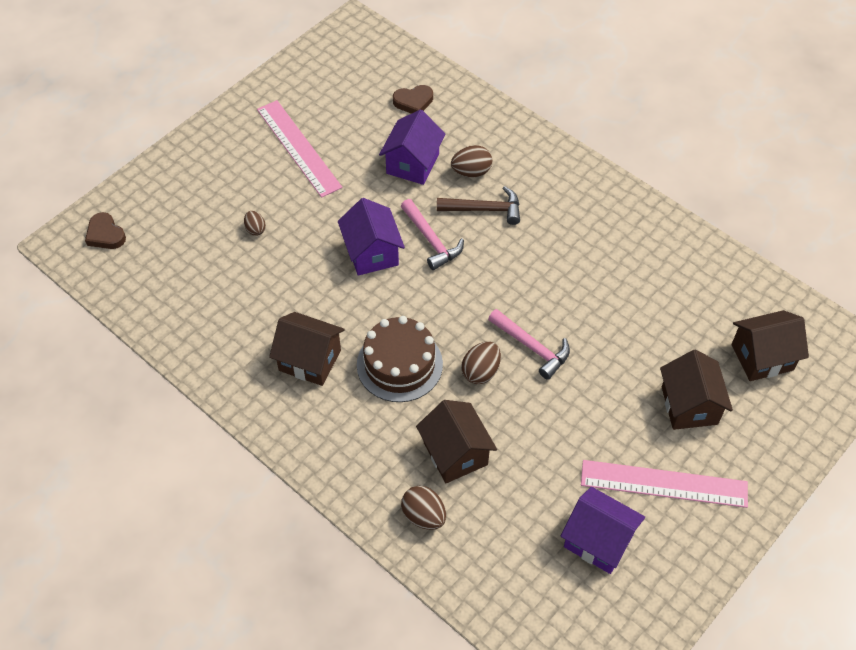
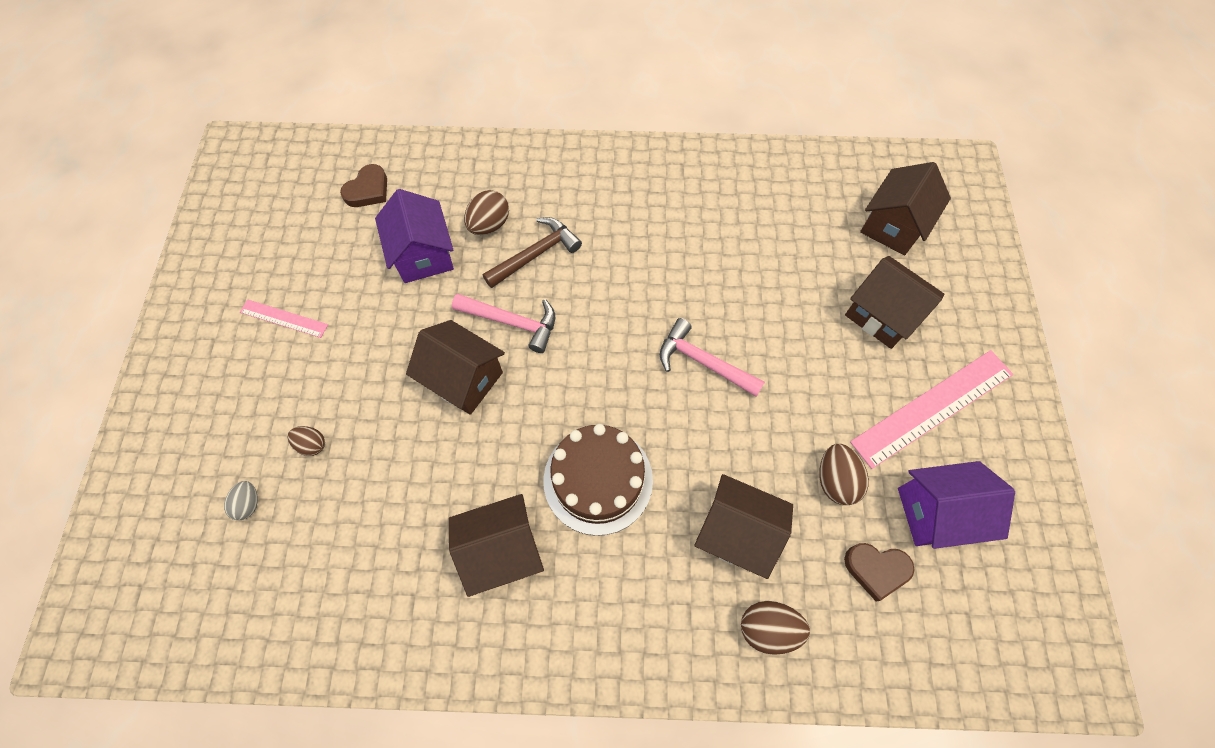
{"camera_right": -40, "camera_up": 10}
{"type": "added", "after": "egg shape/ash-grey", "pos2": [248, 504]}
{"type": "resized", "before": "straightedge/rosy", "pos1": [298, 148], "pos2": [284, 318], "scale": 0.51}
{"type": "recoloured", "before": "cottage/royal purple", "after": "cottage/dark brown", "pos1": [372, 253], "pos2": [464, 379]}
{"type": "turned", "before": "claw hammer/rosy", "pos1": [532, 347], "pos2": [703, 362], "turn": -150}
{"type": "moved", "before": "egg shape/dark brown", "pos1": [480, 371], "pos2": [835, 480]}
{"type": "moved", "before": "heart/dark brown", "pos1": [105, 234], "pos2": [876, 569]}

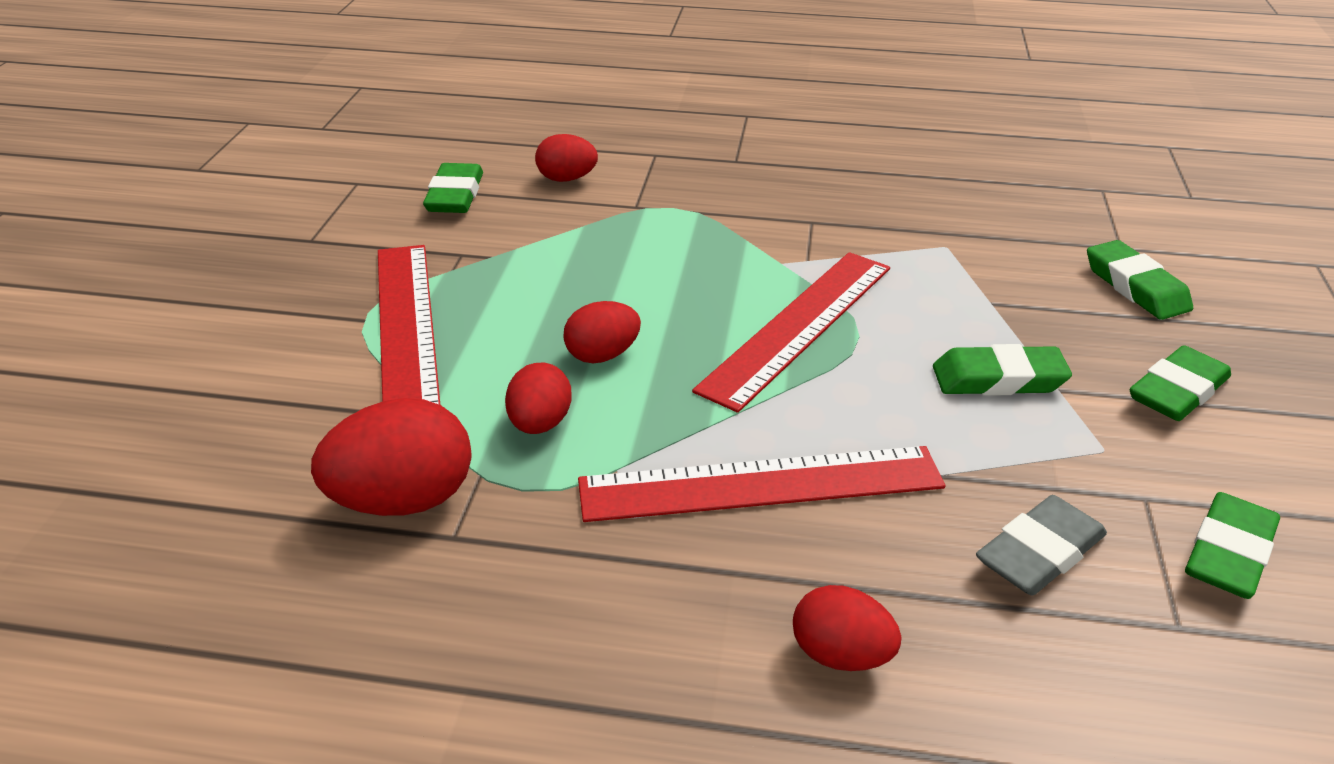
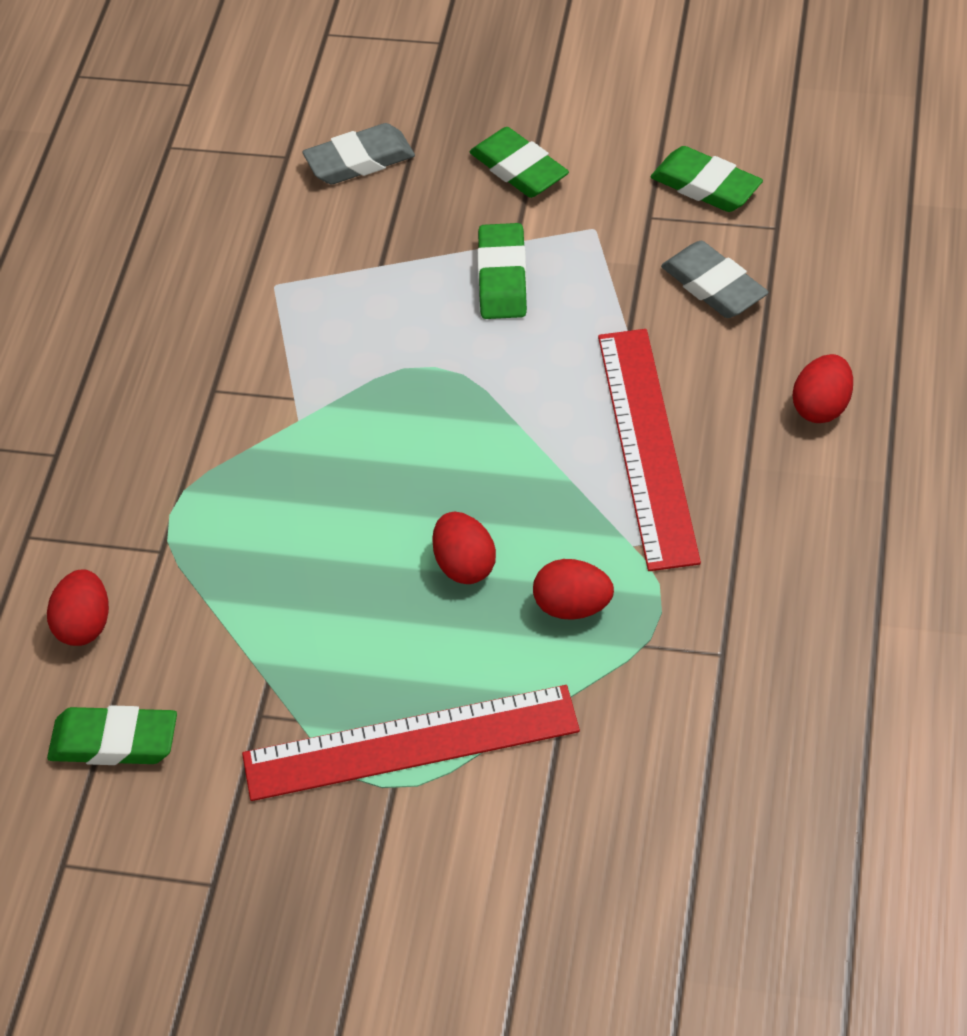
{"camera_right": -85, "camera_up": 15}
{"type": "recoloured", "before": "eraser/leaf-green", "after": "eraser/ash-grey", "pos1": [1136, 287], "pos2": [359, 160]}
{"type": "removed", "before": "egg shape/scarlet", "pos1": [403, 501]}
{"type": "removed", "before": "straightedge/scarlet", "pos1": [798, 326]}

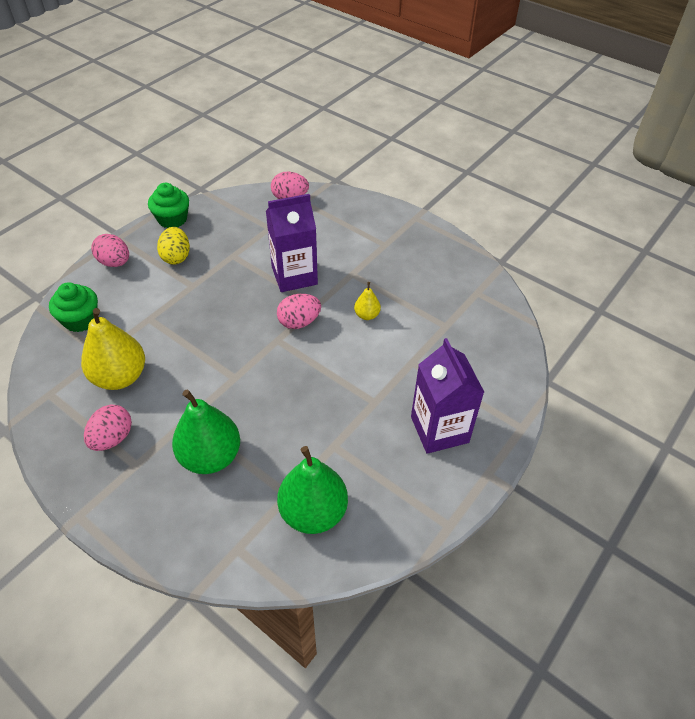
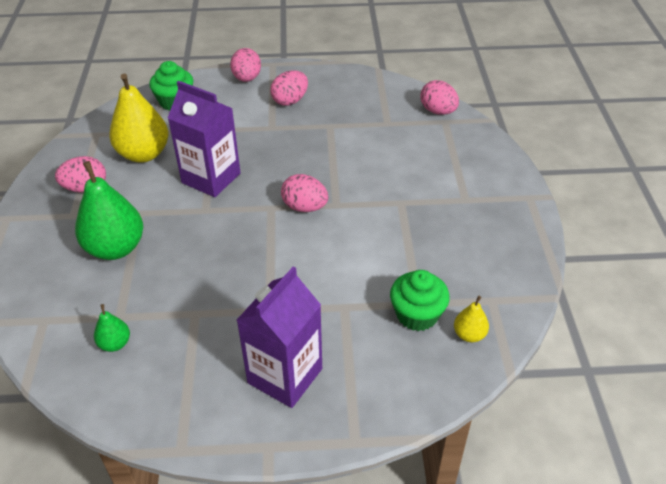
{"camera_right": 50, "camera_up": -5}
{"type": "resized", "before": "toy pear/leaf-green", "pos1": [313, 512], "pos2": [115, 344], "scale": 0.48}
{"type": "moved", "before": "juice carton/royal purple", "pos1": [294, 276], "pos2": [211, 178]}
{"type": "recoloured", "before": "egg shape/golden", "after": "egg shape/rosy", "pos1": [176, 257], "pos2": [290, 101]}
{"type": "moved", "before": "cupcake/leaf-green", "pos1": [172, 219], "pos2": [417, 314]}
{"type": "moved", "before": "toy pear/golden", "pos1": [367, 315], "pos2": [469, 334]}

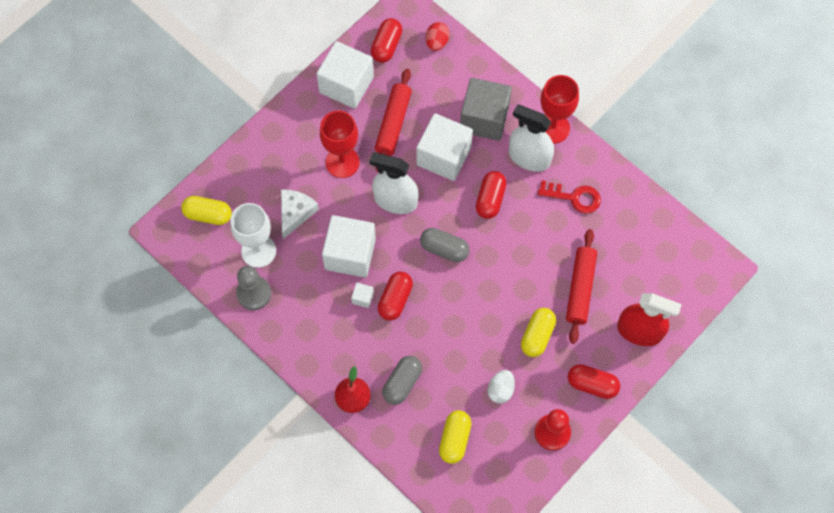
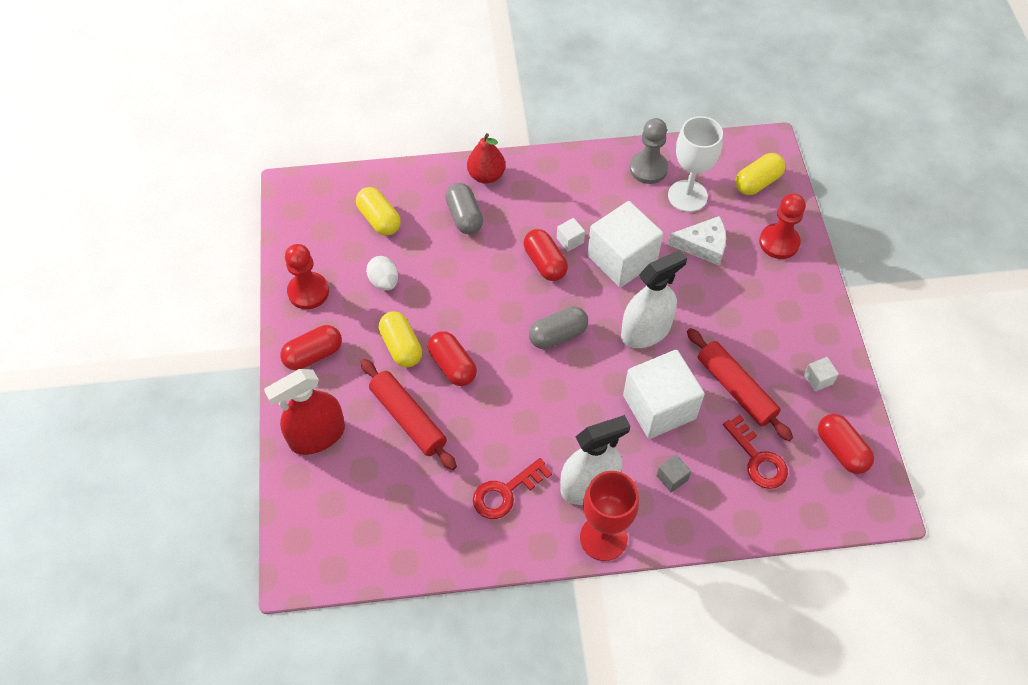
{"camera_right": 130, "camera_up": -10}
{"type": "moved", "before": "capsule/scarlet", "pos1": [490, 199], "pos2": [452, 366]}
{"type": "resized", "before": "block/ash-grey", "pos1": [484, 119], "pos2": [672, 478], "scale": 0.4}
{"type": "turned", "before": "cheese/pure white", "pos1": [295, 213], "pos2": [703, 245], "turn": -60}
{"type": "added", "after": "key/scarlet", "pos2": [758, 459]}
{"type": "added", "after": "chess pawn/scarlet", "pos2": [779, 242]}
{"type": "resized", "before": "block/pure white", "pos1": [346, 85], "pos2": [818, 379], "scale": 0.4}
{"type": "removed", "before": "goblet/scarlet", "pos1": [342, 162]}
{"type": "removed", "before": "egg shape/scarlet", "pos1": [437, 42]}

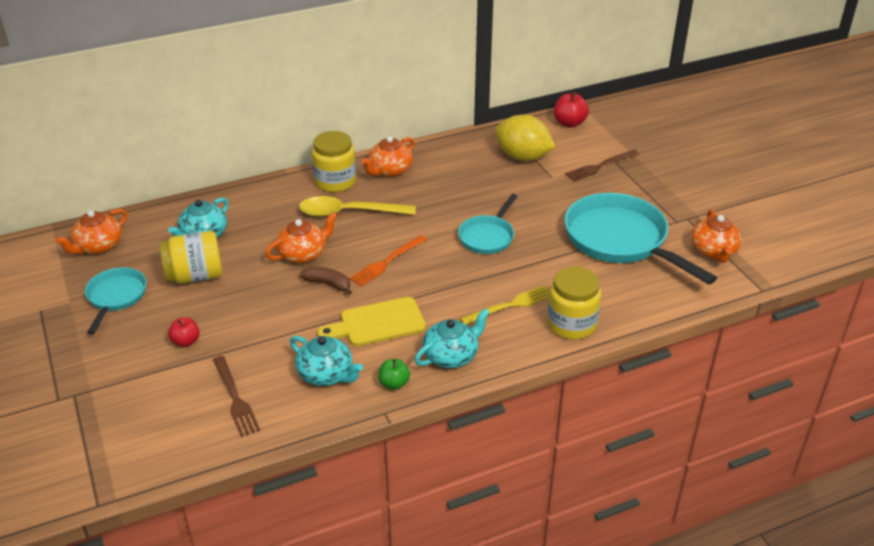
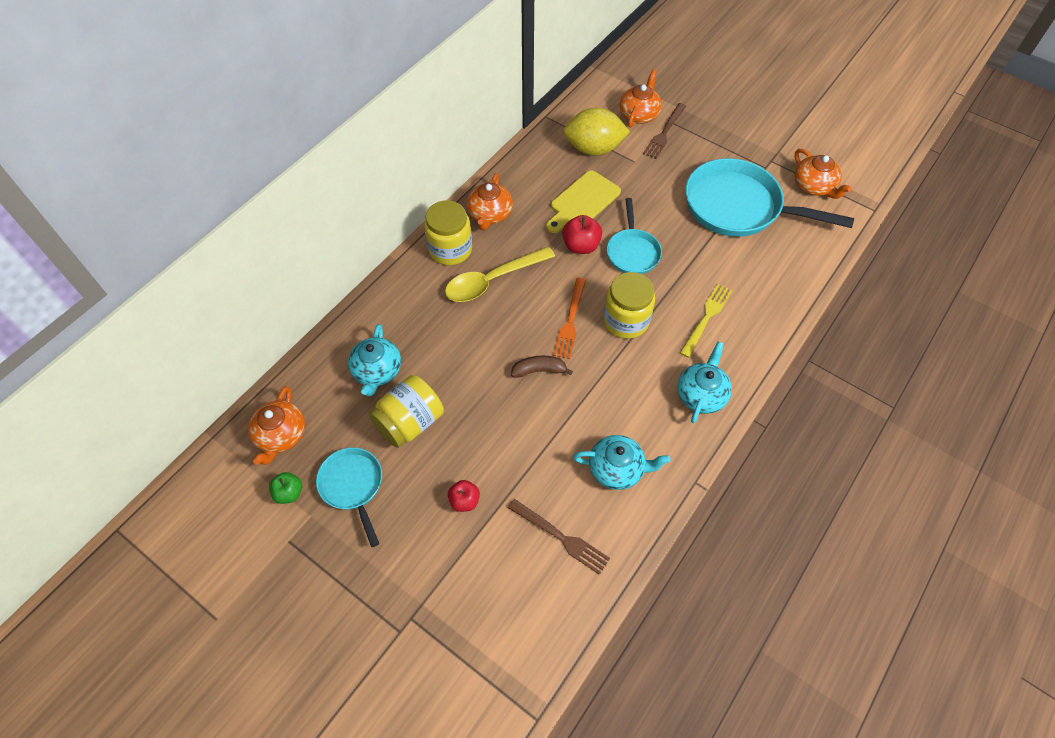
{"camera_right": -30, "camera_up": 20}
{"type": "moved", "before": "toy apple/leaf-green", "pos1": [394, 383], "pos2": [289, 493]}
{"type": "moved", "before": "bread board/golden", "pos1": [377, 323], "pos2": [582, 201]}
{"type": "moved", "before": "toy apple/scarlet", "pos1": [569, 123], "pos2": [581, 246]}
{"type": "moved", "before": "jam jar/golden", "pos1": [571, 324], "pos2": [626, 320]}
{"type": "moved", "before": "tea pot/orange", "pos1": [303, 254], "pos2": [639, 114]}

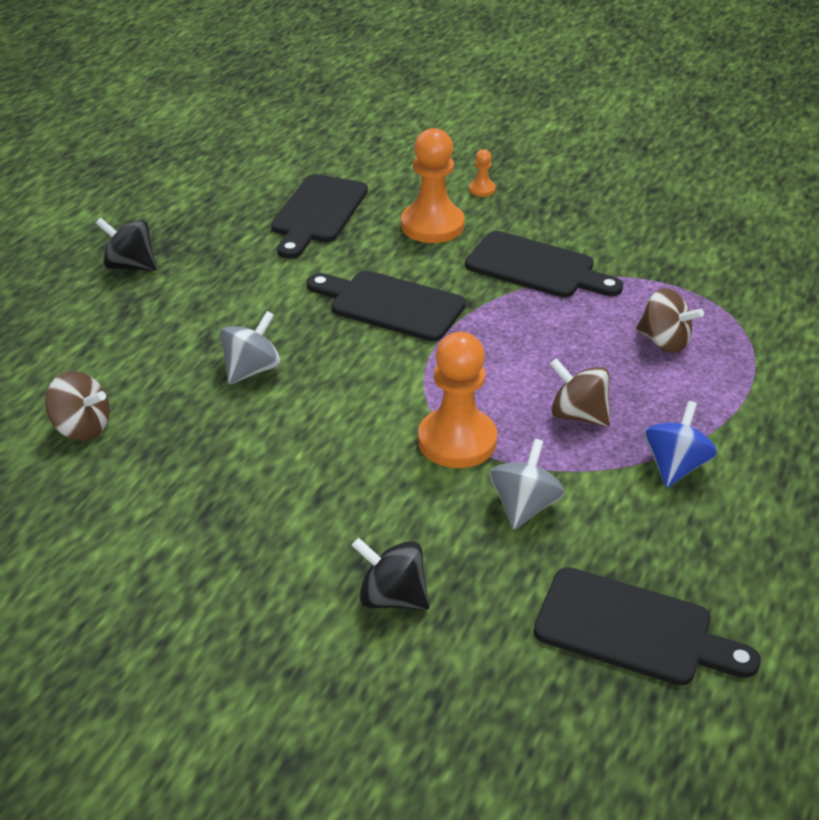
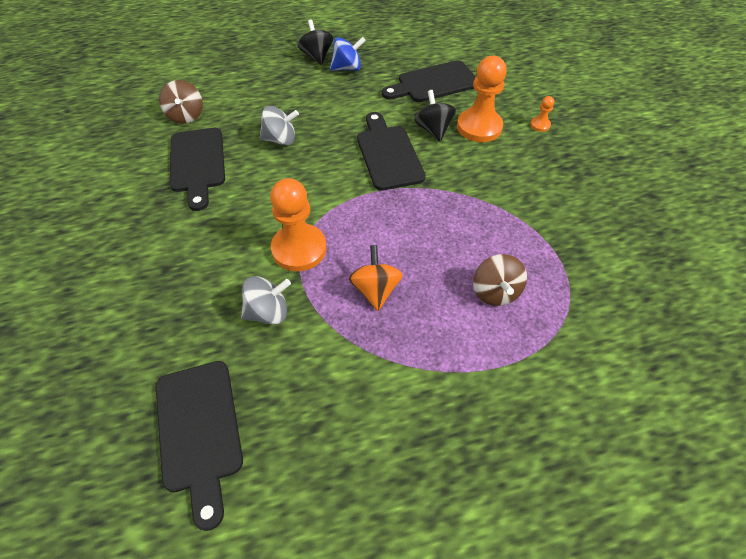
{"camera_right": 50, "camera_up": 15}
{"type": "moved", "before": "bread board/jet-black", "pos1": [536, 267], "pos2": [198, 163]}
{"type": "moved", "before": "spinning top/royal blue", "pos1": [675, 466], "pos2": [347, 68]}
{"type": "recoloured", "before": "spinning top/dark brown", "after": "spinning top/orange", "pos1": [578, 415], "pos2": [375, 290]}
{"type": "moved", "before": "spinning top/jet-black", "pos1": [392, 597], "pos2": [433, 130]}

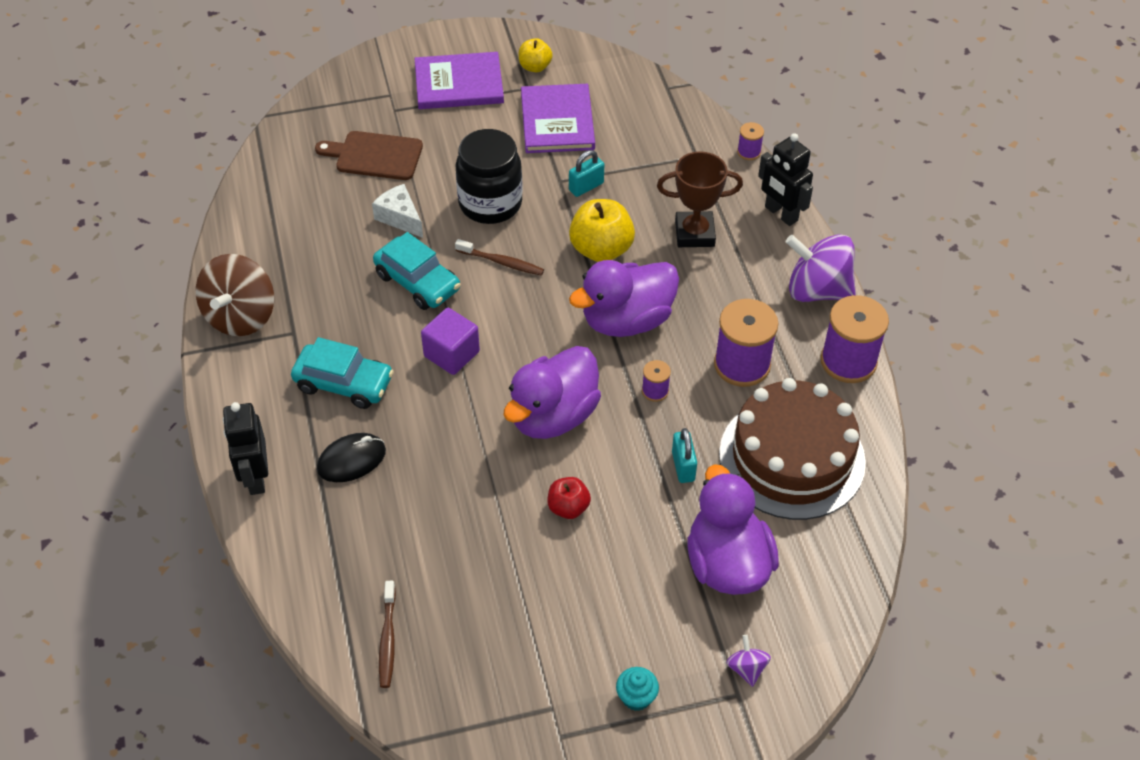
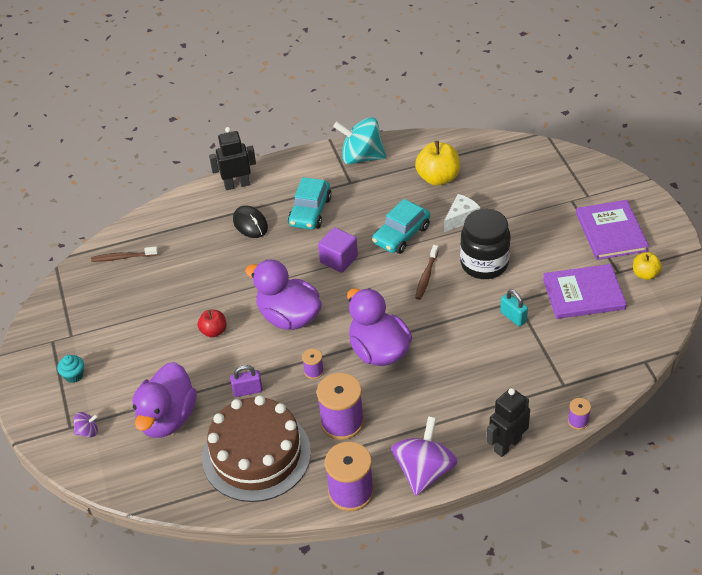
{"camera_right": 90, "camera_up": -5}
{"type": "turned", "before": "rubber duck/royal purple", "pos1": [727, 564], "pos2": [167, 418], "turn": 120}
{"type": "recoloured", "before": "padlock/aqua", "after": "padlock/royal purple", "pos1": [683, 466], "pos2": [247, 390]}
{"type": "recoloured", "before": "spinning top/dark brown", "after": "spinning top/aqua", "pos1": [241, 316], "pos2": [361, 157]}
{"type": "moved", "before": "toy apple/golden", "pos1": [601, 249], "pos2": [438, 178]}
{"type": "removed", "before": "bread board/dark brown", "pos1": [375, 155]}
{"type": "removed", "before": "trophy/dark brown", "pos1": [694, 233]}

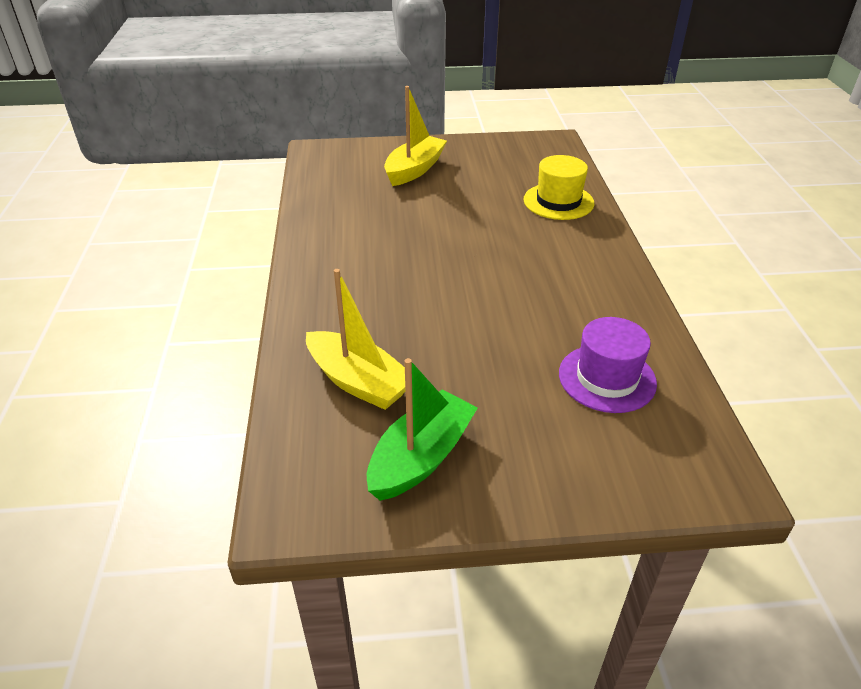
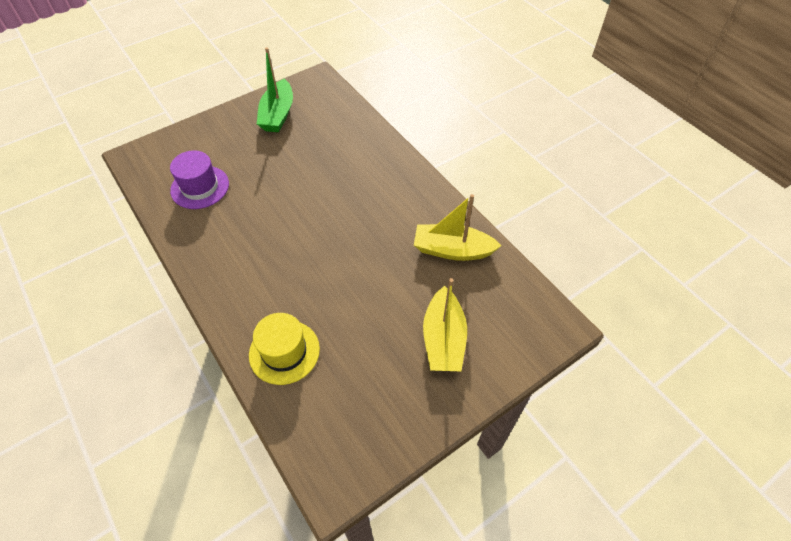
{"camera_right": 150, "camera_up": 15}
{"type": "moved", "before": "toy boat/golden", "pos1": [358, 382], "pos2": [452, 250]}

